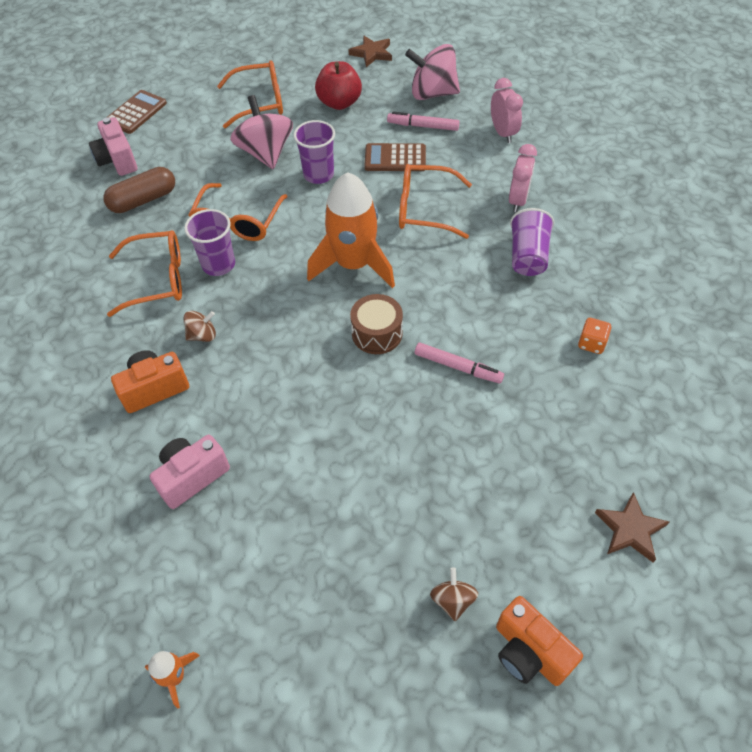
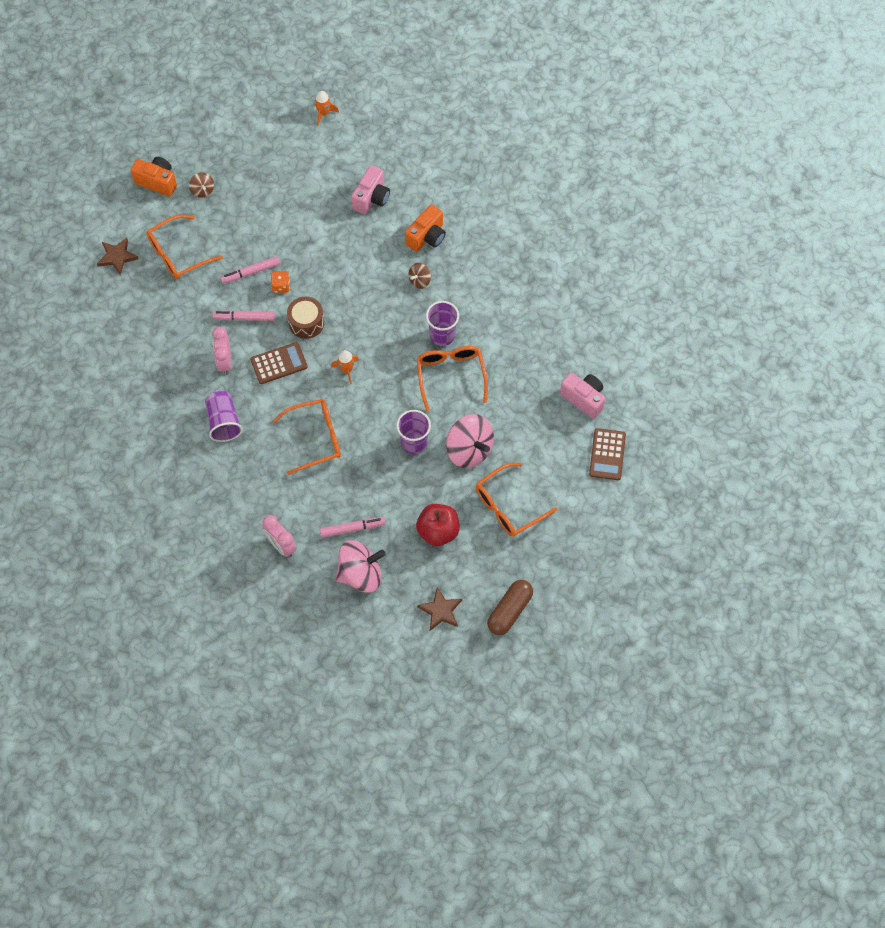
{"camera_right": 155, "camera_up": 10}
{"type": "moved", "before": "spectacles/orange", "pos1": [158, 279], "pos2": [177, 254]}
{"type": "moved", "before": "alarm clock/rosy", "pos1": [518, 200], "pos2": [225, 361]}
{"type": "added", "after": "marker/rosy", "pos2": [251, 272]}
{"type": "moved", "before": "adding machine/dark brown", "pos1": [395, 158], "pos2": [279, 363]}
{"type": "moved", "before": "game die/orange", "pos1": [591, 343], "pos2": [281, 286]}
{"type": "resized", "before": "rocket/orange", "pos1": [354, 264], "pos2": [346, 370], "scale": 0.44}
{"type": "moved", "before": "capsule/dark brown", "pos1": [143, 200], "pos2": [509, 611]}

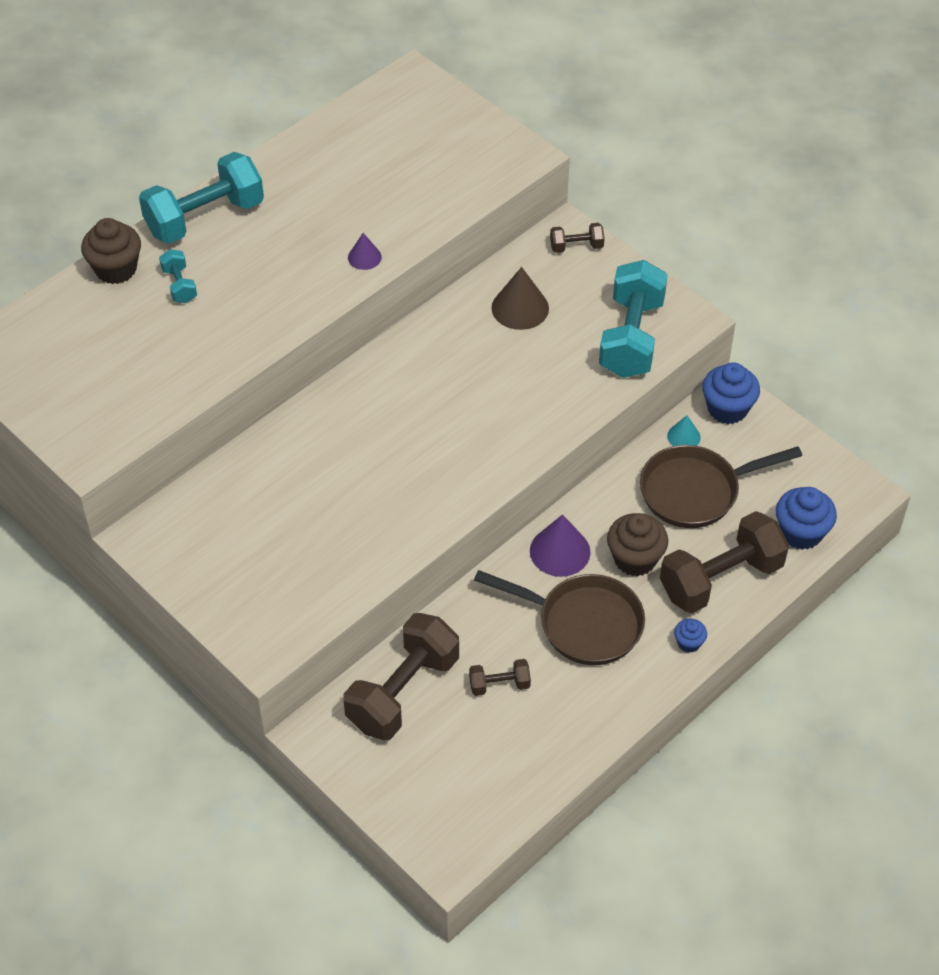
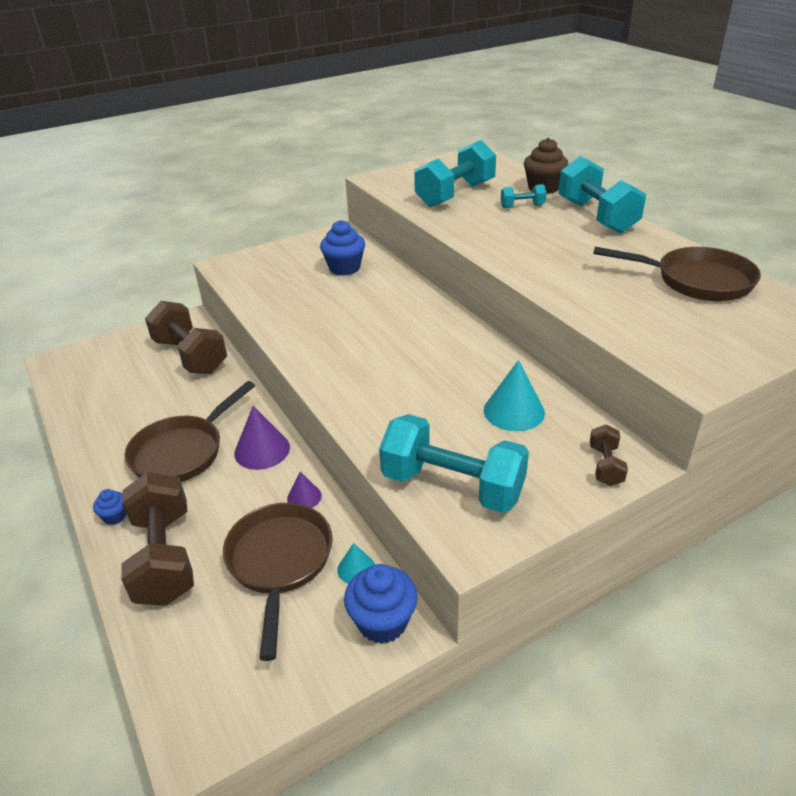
{"camera_right": 105, "camera_up": -15}
{"type": "moved", "before": "cone/royal purple", "pos1": [364, 257], "pos2": [304, 497]}
{"type": "moved", "before": "cupcake/royal blue", "pos1": [801, 533], "pos2": [344, 268]}
{"type": "added", "after": "dumbbell/aqua", "pos2": [455, 194]}
{"type": "recoloured", "before": "cone/dark brown", "after": "cone/aqua", "pos1": [520, 308], "pos2": [514, 411]}
{"type": "added", "after": "skillet/dark brown", "pos2": [696, 281]}
{"type": "removed", "before": "dumbbell/dark brown", "pos1": [499, 685]}
{"type": "removed", "before": "cupcake/dark brown", "pos1": [635, 559]}

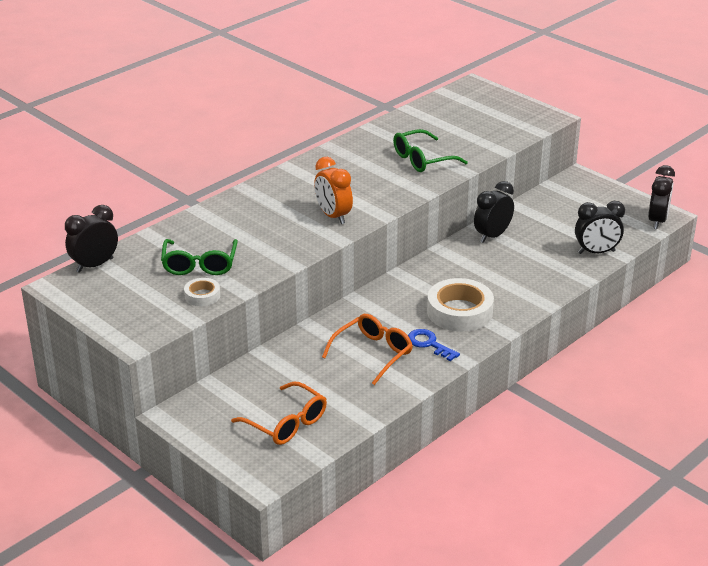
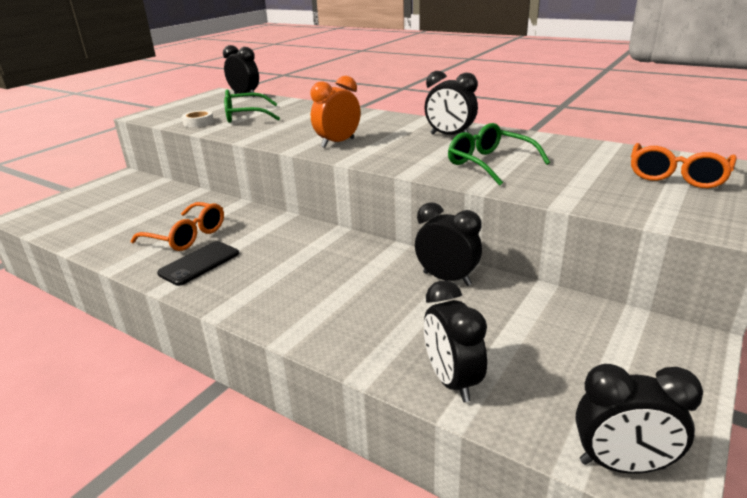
{"camera_right": 80, "camera_up": -5}
{"type": "replaced", "before": "key/royal blue", "after": "phone/jet-black", "pos1": [429, 344], "pos2": [199, 263]}
{"type": "added", "after": "alarm clock/jet-black", "pos2": [450, 136]}
{"type": "moved", "before": "spectacles/orange", "pos1": [287, 423], "pos2": [677, 176]}
{"type": "removed", "before": "tape/pure white", "pos1": [459, 312]}

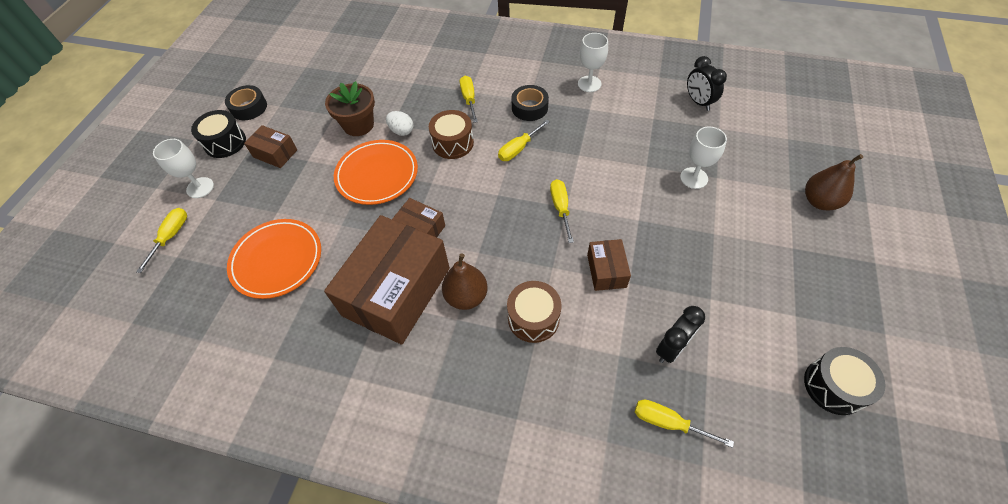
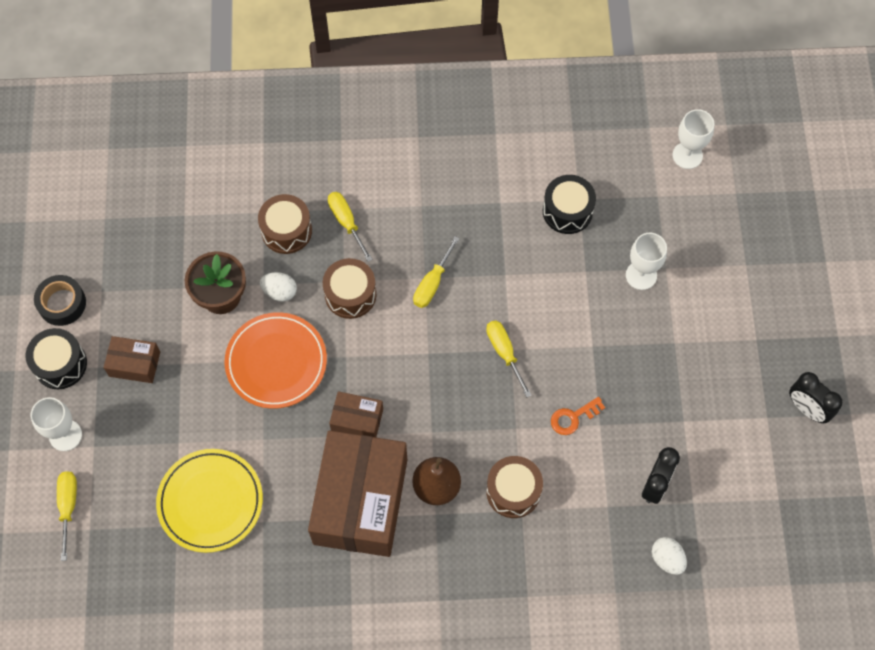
{"camera_right": -20, "camera_up": 10}
{"type": "recoloured", "before": "plate/orange", "after": "plate/golden", "pos1": [277, 260], "pos2": [210, 502]}
{"type": "added", "after": "drum/dark brown", "pos2": [286, 230]}
{"type": "moved", "before": "drum/jet-black", "pos1": [834, 386], "pos2": [567, 211]}
{"type": "replaced", "before": "box/dark brown", "after": "key/orange", "pos1": [606, 271], "pos2": [573, 417]}
{"type": "replaced", "before": "flat screwdriver/golden", "after": "egg shape/pure white", "pos1": [668, 423], "pos2": [667, 559]}
{"type": "moved", "before": "goblet/pure white", "pos1": [589, 84], "pos2": [687, 155]}
{"type": "moved", "before": "alarm clock/jet-black", "pos1": [698, 102], "pos2": [807, 409]}
{"type": "removed", "before": "tape/jet-black", "pos1": [529, 108]}
{"type": "removed", "before": "toy pear/dark brown", "pos1": [819, 201]}

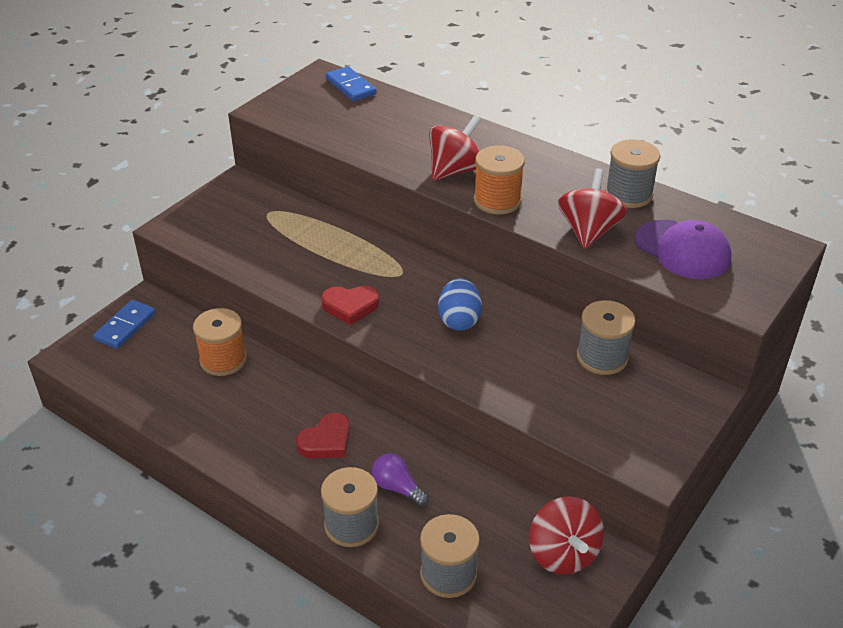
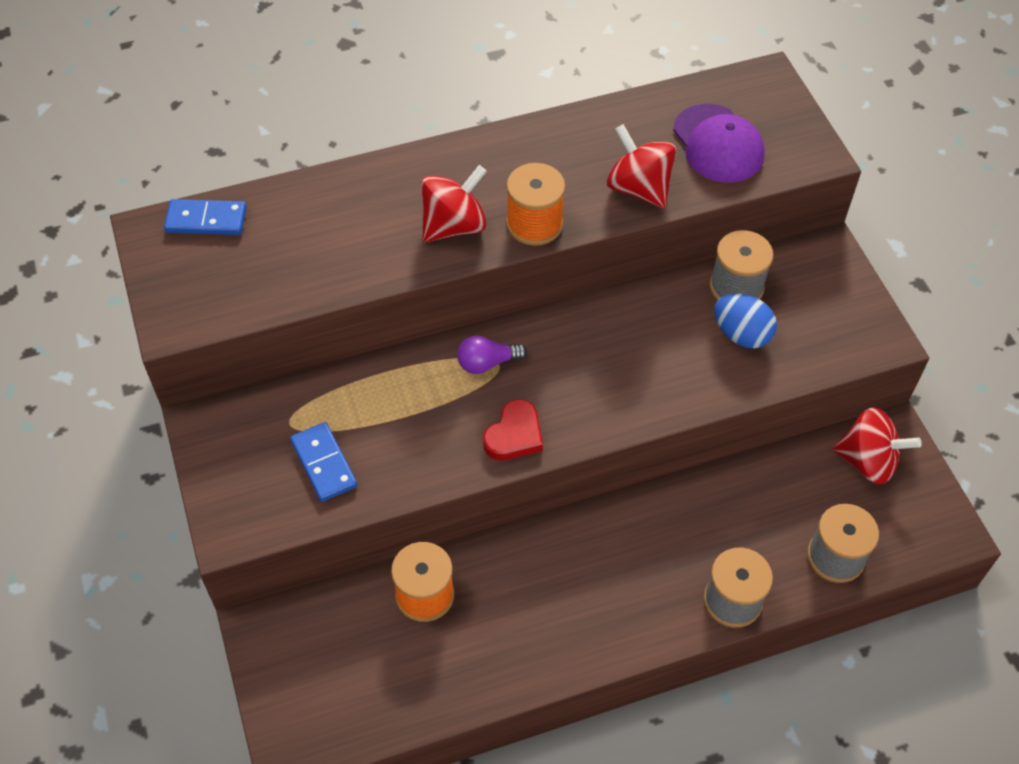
{"camera_right": -55, "camera_up": 15}
{"type": "moved", "before": "domino tile/royal blue", "pos1": [125, 326], "pos2": [323, 464]}
{"type": "turned", "before": "spinning top/scarlet", "pos1": [455, 170], "pos2": [454, 226], "turn": 60}
{"type": "moved", "before": "light bulb/royal purple", "pos1": [397, 487], "pos2": [487, 363]}
{"type": "turned", "before": "baseball cap/royal purple", "pos1": [682, 250], "pos2": [718, 144], "turn": 75}
{"type": "moved", "before": "egg shape/royal blue", "pos1": [459, 320], "pos2": [741, 334]}
{"type": "removed", "before": "heart/scarlet", "pos1": [326, 441]}
{"type": "removed", "before": "bobbin/ash-grey", "pos1": [628, 194]}

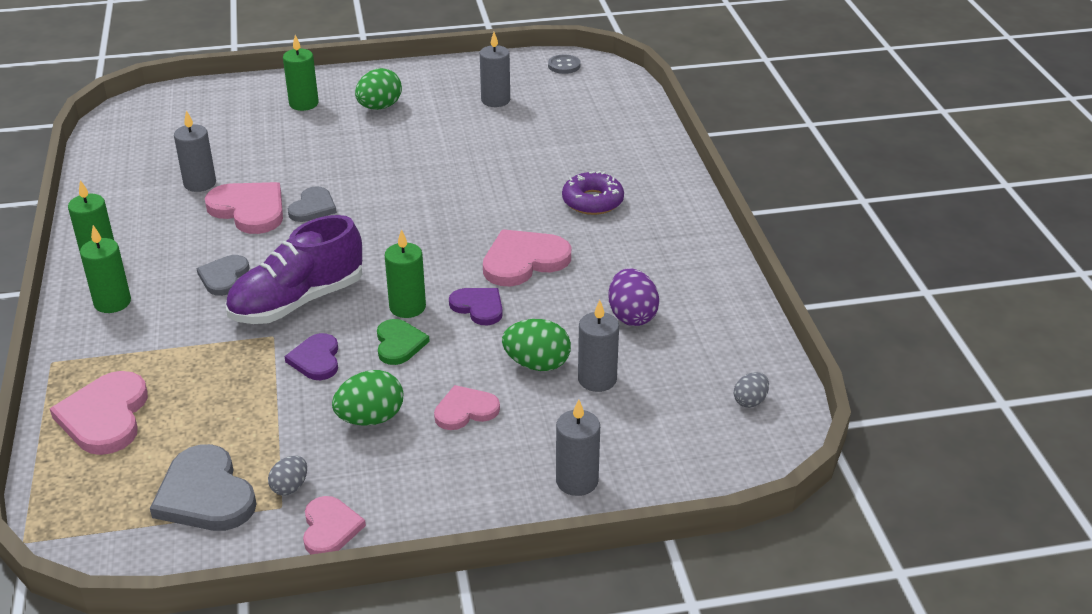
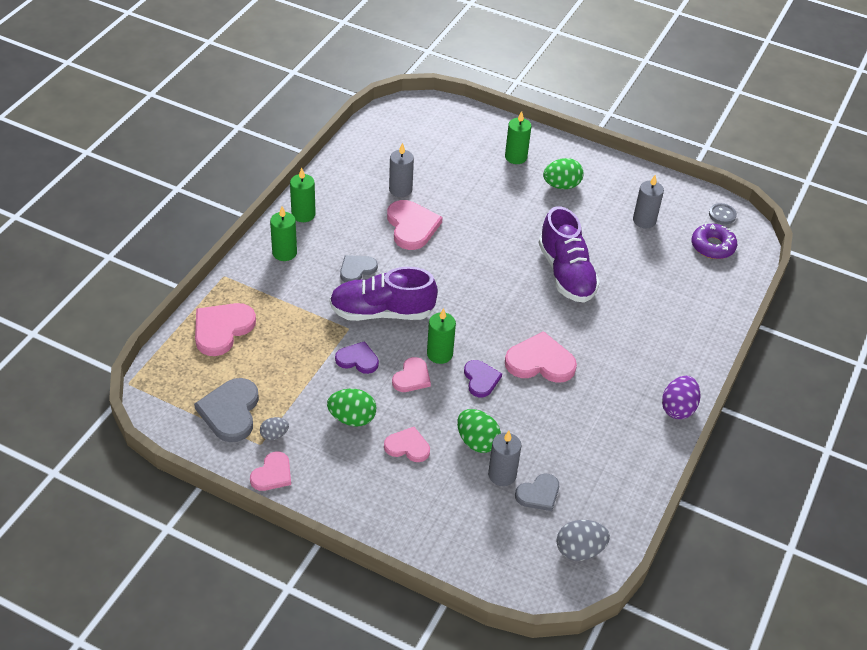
{"camera_right": 35, "camera_up": 10}
{"type": "turned", "before": "heart/royal purple", "pos1": [316, 359], "pos2": [357, 359], "turn": 75}
{"type": "recoloured", "before": "heart/leaf-green", "after": "heart/rosy", "pos1": [399, 344], "pos2": [412, 377]}
{"type": "moved", "before": "heart/ash-grey", "pos1": [313, 207], "pos2": [538, 494]}
{"type": "added", "after": "lace-up shoe/royal purple", "pos2": [566, 273]}
{"type": "resized", "before": "egg shape/ash-grey", "pos1": [750, 401], "pos2": [579, 550], "scale": 1.69}
{"type": "moved", "before": "egg shape/royal purple", "pos1": [632, 316], "pos2": [678, 408]}
{"type": "moved", "before": "glazed donut/royal purple", "pos1": [592, 201], "pos2": [712, 246]}
{"type": "removed", "before": "pillar candle/ash-grey", "pos1": [577, 481]}

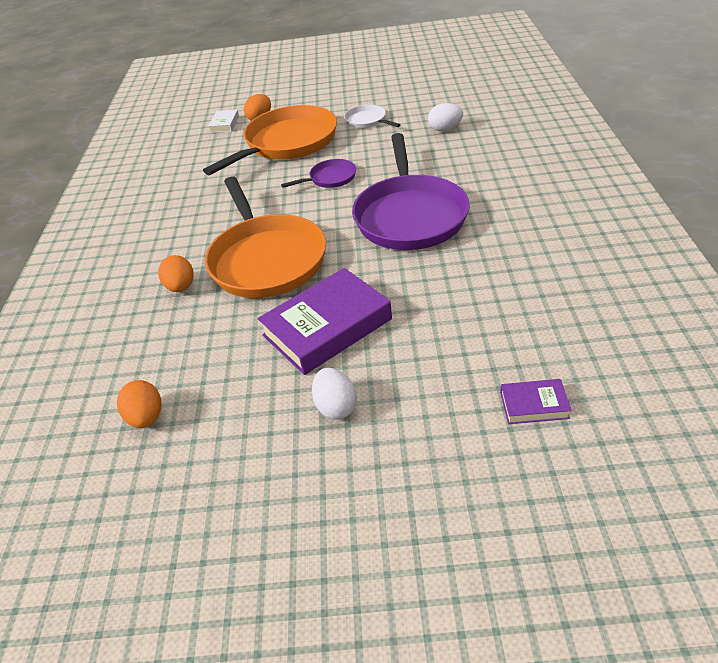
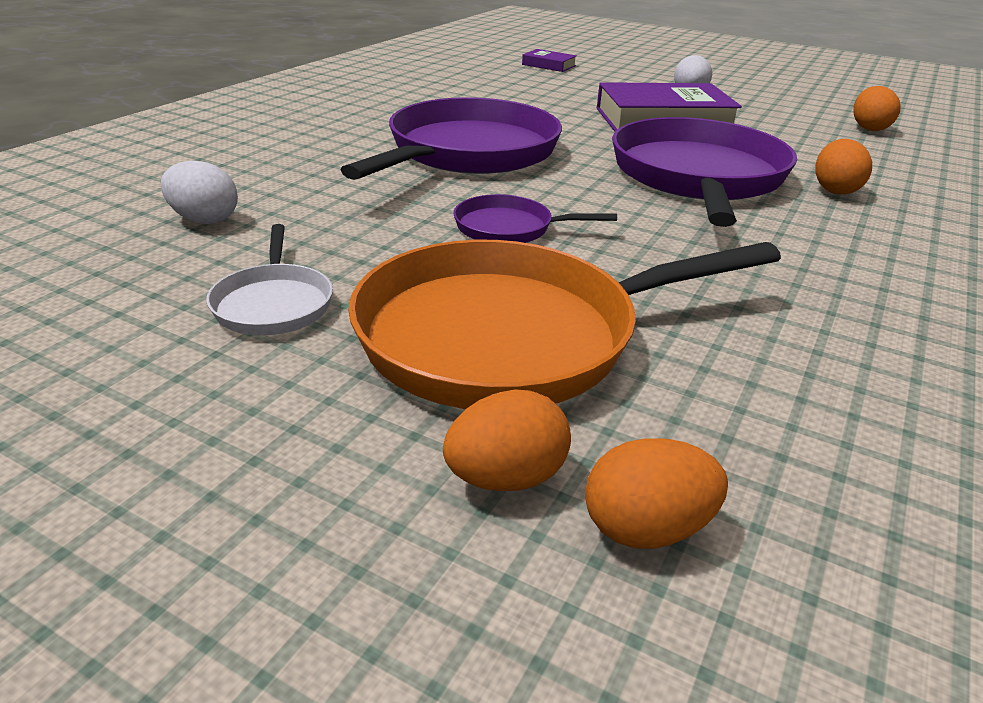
{"camera_right": -155, "camera_up": -10}
{"type": "replaced", "before": "hardcover/pure white", "after": "egg shape/orange", "pos1": [225, 124], "pos2": [646, 529]}
{"type": "recoloured", "before": "skillet/orange", "after": "skillet/royal purple", "pos1": [266, 259], "pos2": [698, 177]}

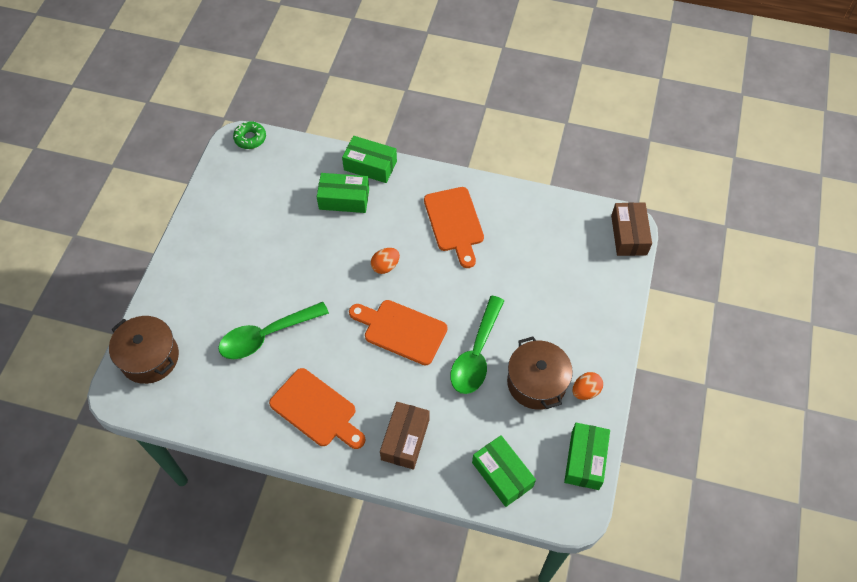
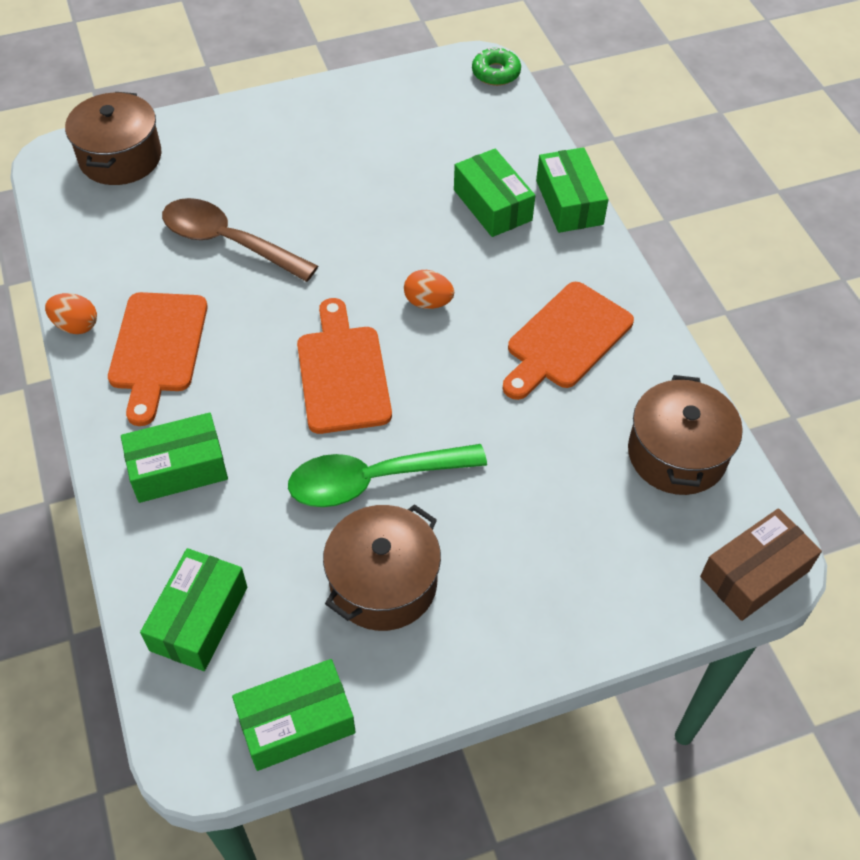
{"camera_right": 55, "camera_up": -5}
{"type": "moved", "before": "egg shape/orange", "pos1": [585, 391], "pos2": [76, 325]}
{"type": "recoloured", "before": "box/dark brown", "after": "box/leaf-green", "pos1": [405, 439], "pos2": [178, 468]}
{"type": "recoloured", "before": "tablespoon/leaf-green", "after": "tablespoon/dark brown", "pos1": [266, 336], "pos2": [228, 242]}
{"type": "added", "after": "stockpot/dark brown", "pos2": [677, 454]}

